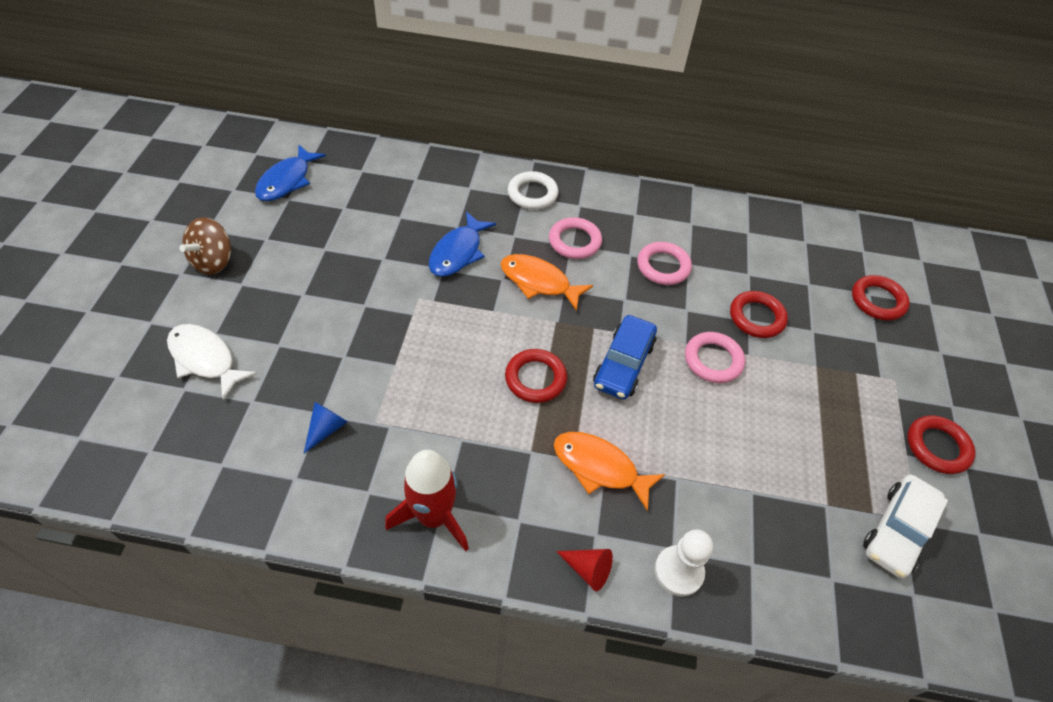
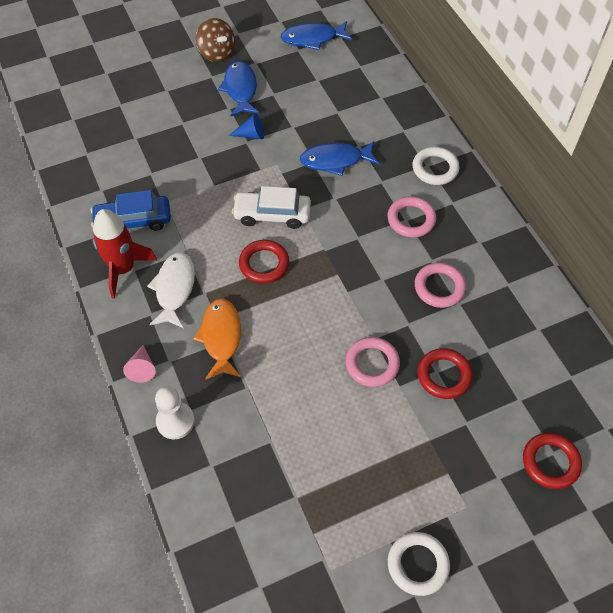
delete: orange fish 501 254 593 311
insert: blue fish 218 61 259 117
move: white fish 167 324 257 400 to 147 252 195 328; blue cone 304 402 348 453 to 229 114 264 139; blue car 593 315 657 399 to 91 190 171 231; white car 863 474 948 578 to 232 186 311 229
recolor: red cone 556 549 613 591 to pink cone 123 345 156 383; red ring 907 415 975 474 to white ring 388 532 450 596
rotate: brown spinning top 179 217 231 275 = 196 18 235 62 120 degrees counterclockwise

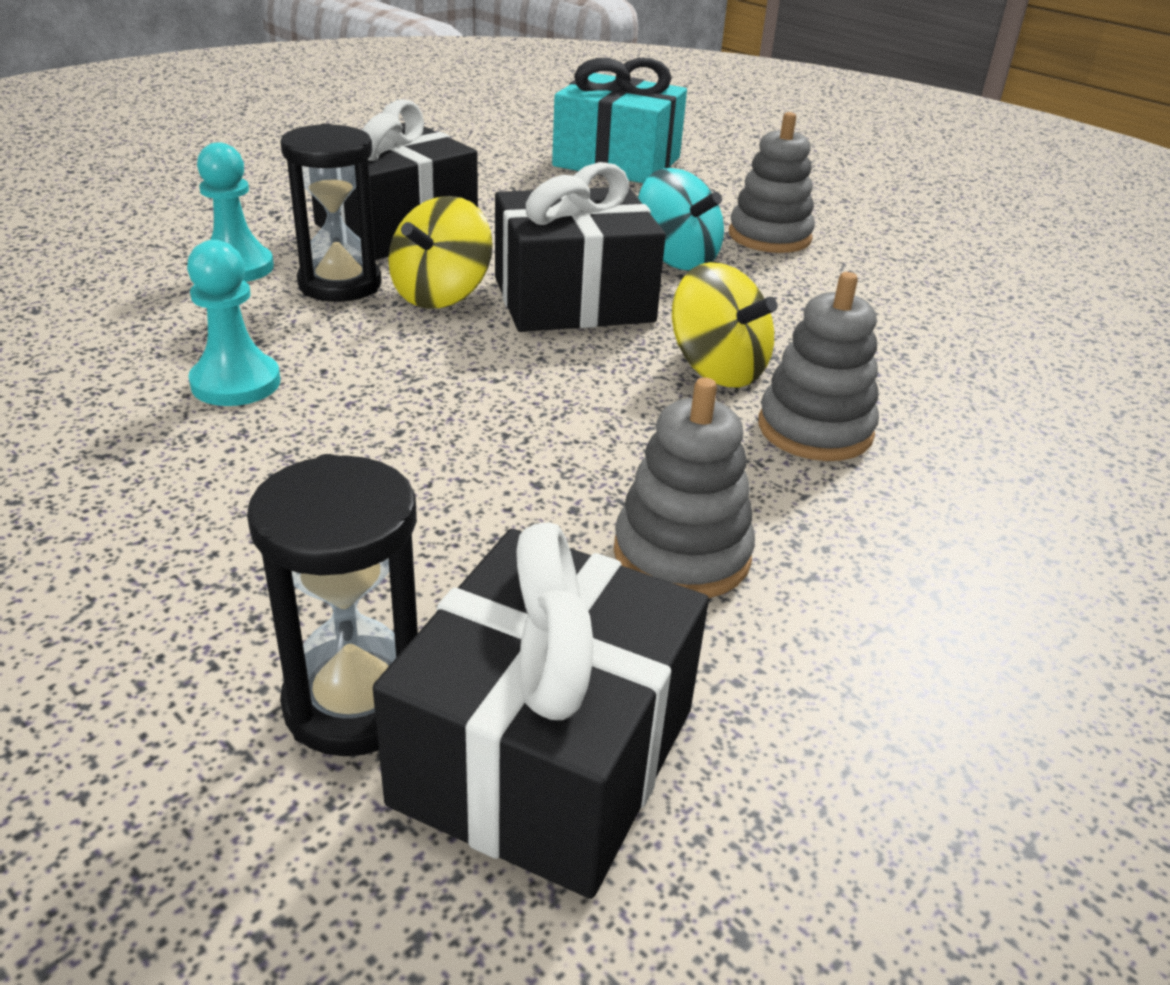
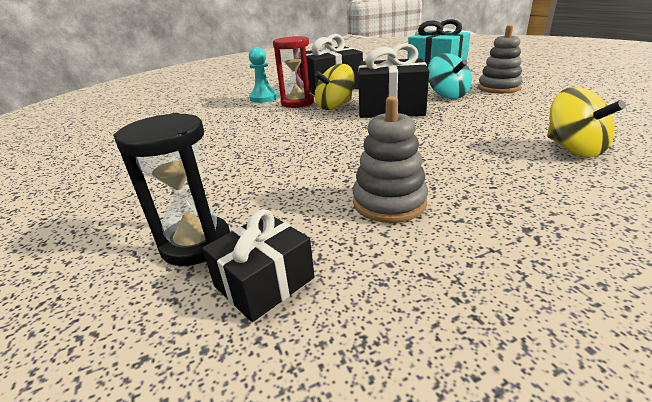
delete: turquoise pawn 187 240 280 406; grey stacking toy 758 272 879 461
move: yellow spinning top 672 262 777 387 to 547 87 626 157
recolor: black hourglass 280 123 381 302 to red hourglass 273 36 314 108
resize: black gift 373 522 709 899 = 202 209 315 322 x0.56

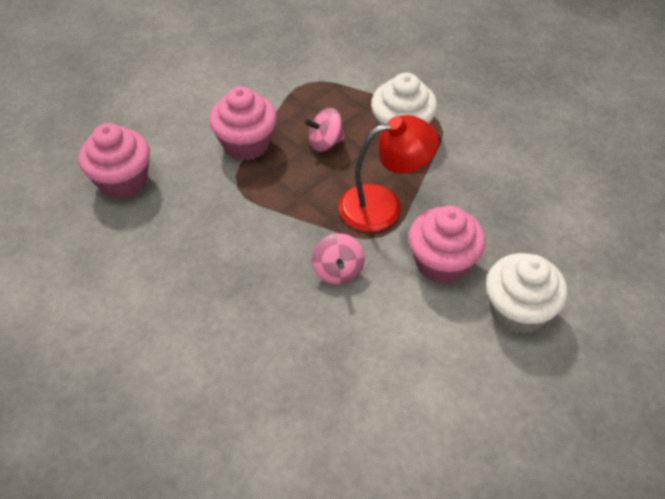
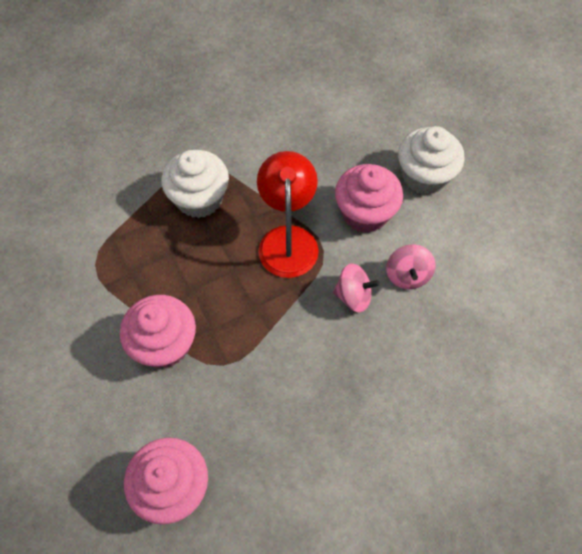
move: pink spinning top 304 108 345 152 to 386 244 435 289

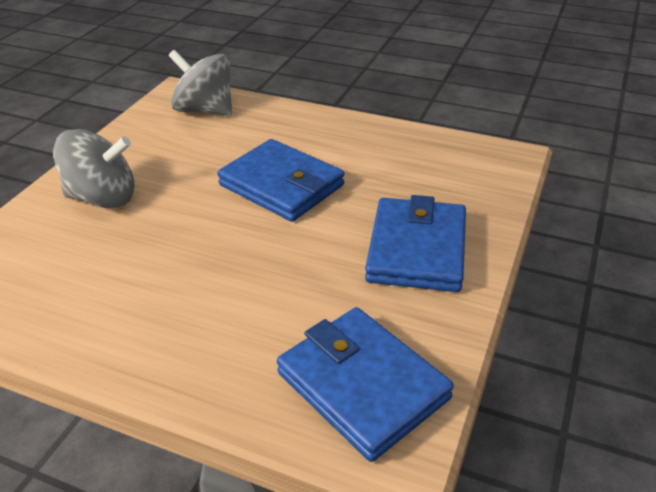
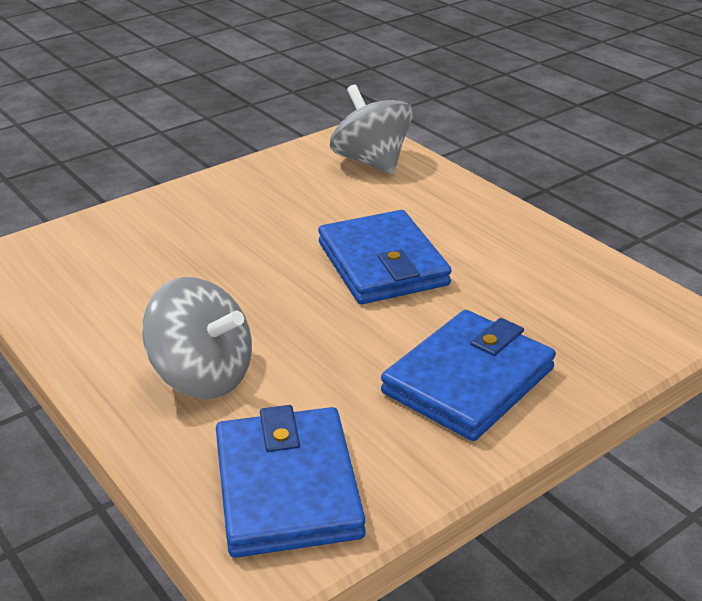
move: grey spinning top 53 129 135 208 to 142 277 252 399

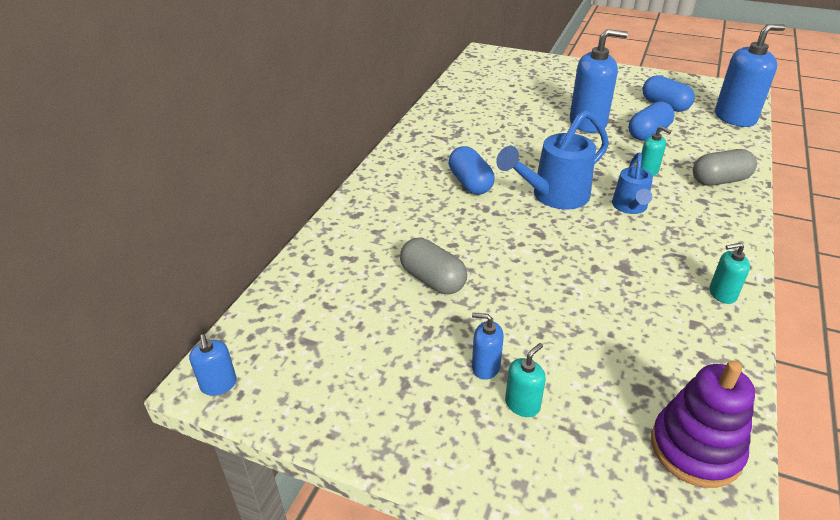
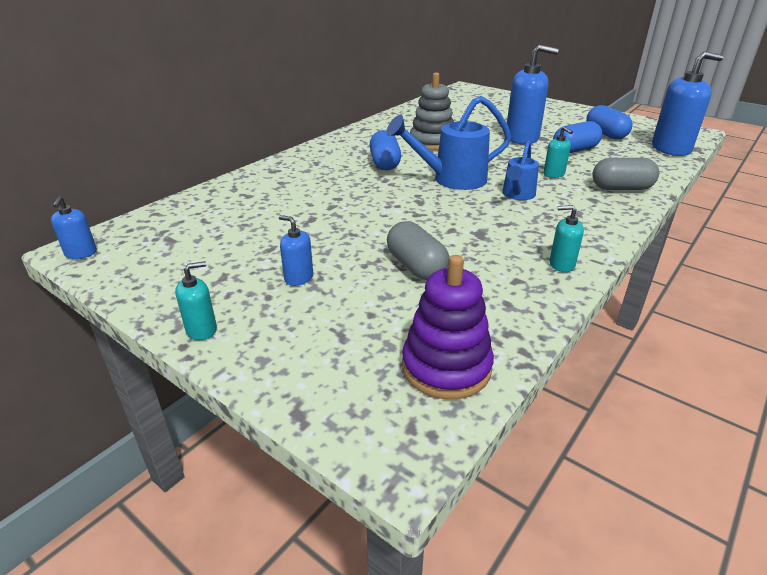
insert: grey stacking toy 410 72 454 150
move: grey capsule 400 238 467 294 to 387 221 449 280; turquoise soap dispenser 505 343 546 417 to 175 261 217 340

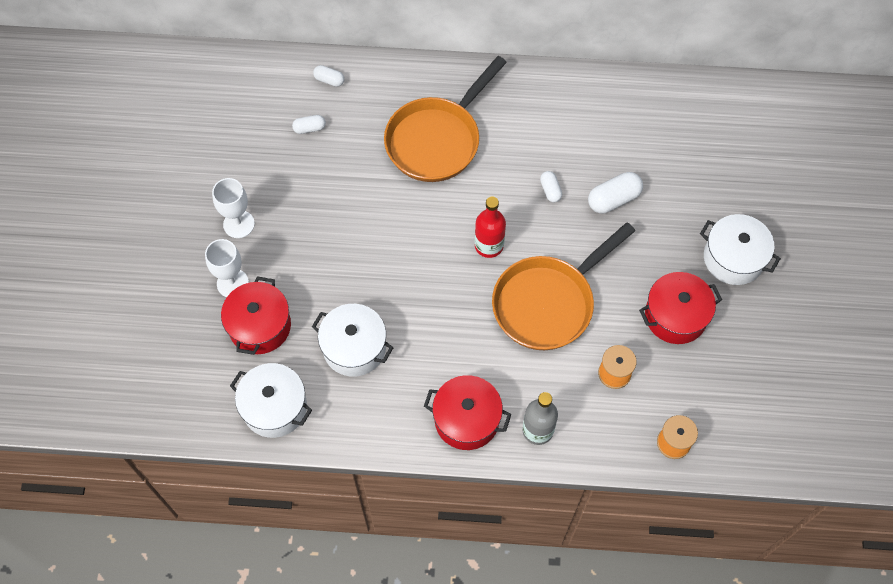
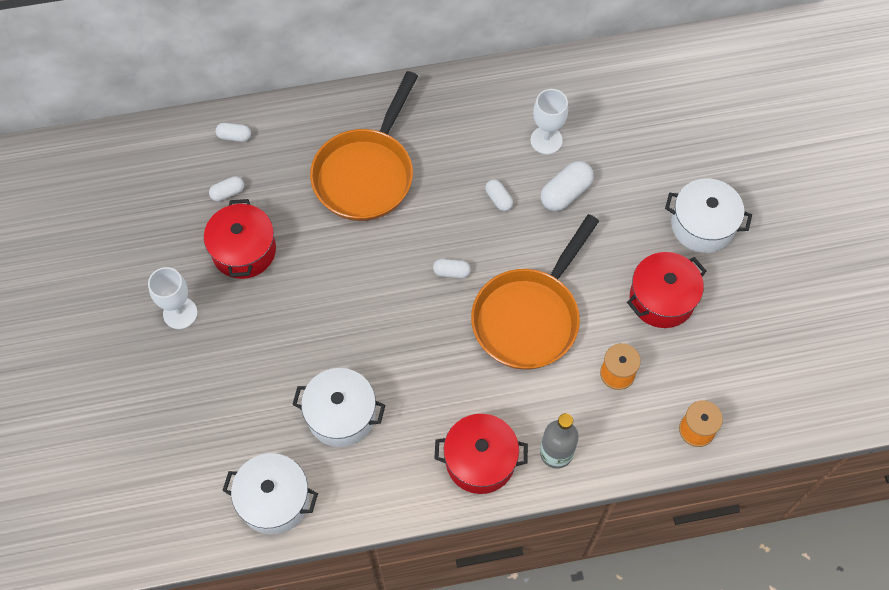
move: white goblet 205 239 249 297 to 530 89 568 154; red pot 221 276 291 355 to 204 199 276 279
replace: red bottle 475 197 506 258 to white capsule 433 259 471 278

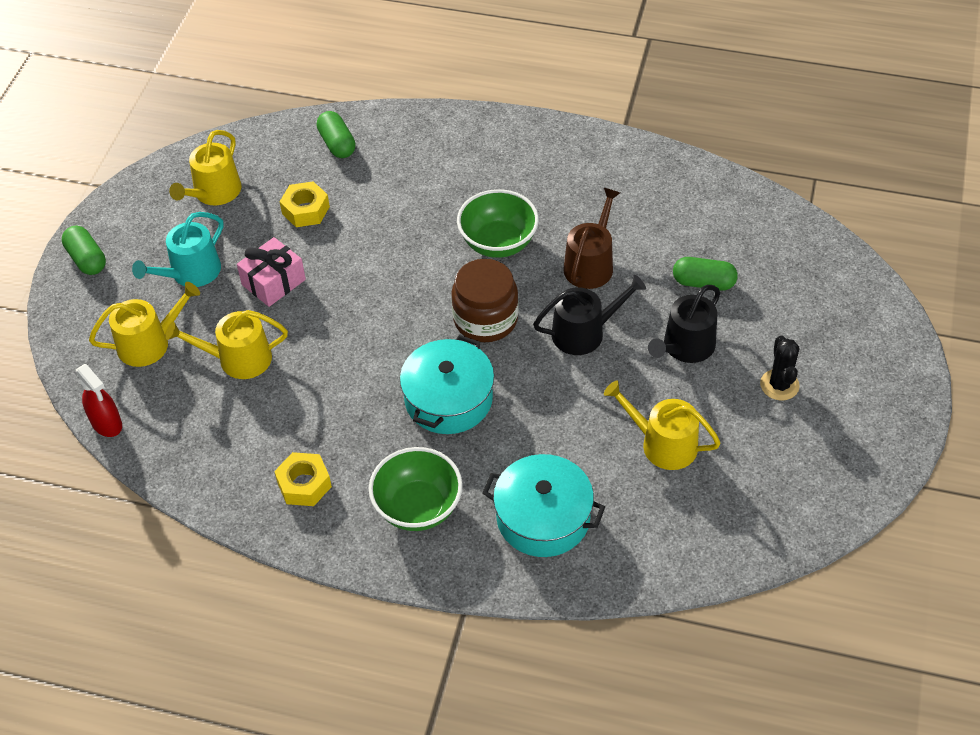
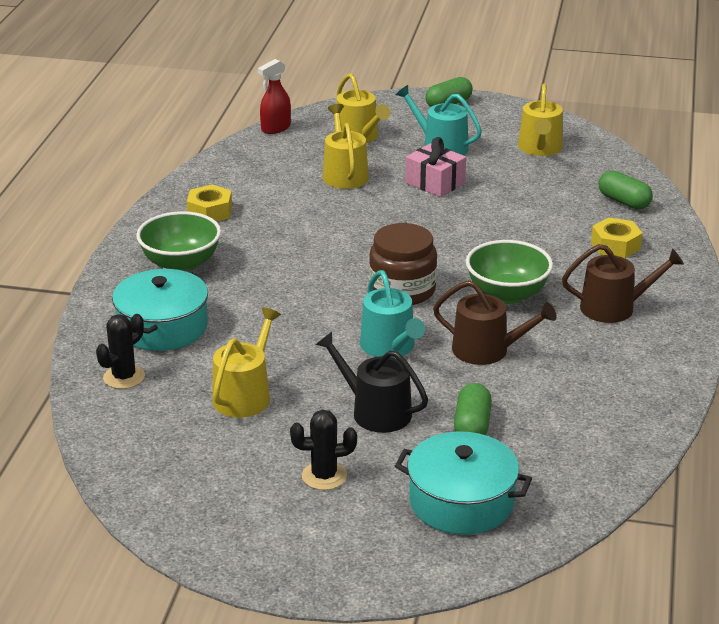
insert: black cactus 96 314 145 389; brown watering can 562 244 684 323
move: yellow nut 280 181 330 227 to 591 218 643 258; turquoise pot 400 335 494 434 to 395 431 532 535
recolor: black watering can 533 275 646 355 to turquoise watering can 360 270 425 358
rotate: yellow watering can 169 130 241 205 = 518 84 563 156 105 degrees counterclockwise; green capsule 317 111 356 158 = 598 170 653 210 75 degrees clockwise

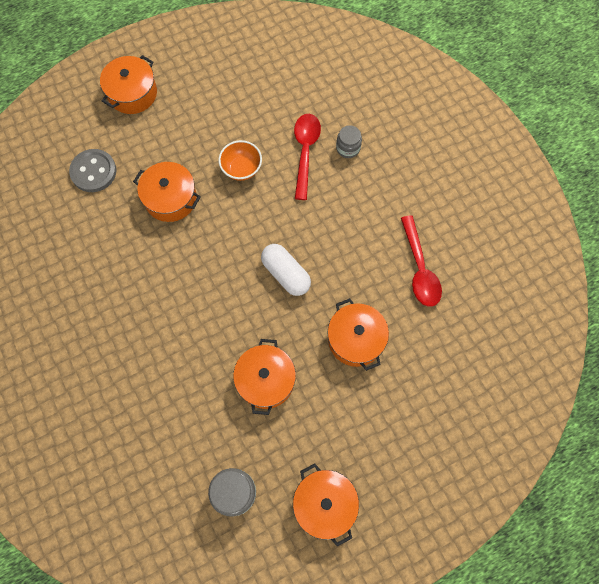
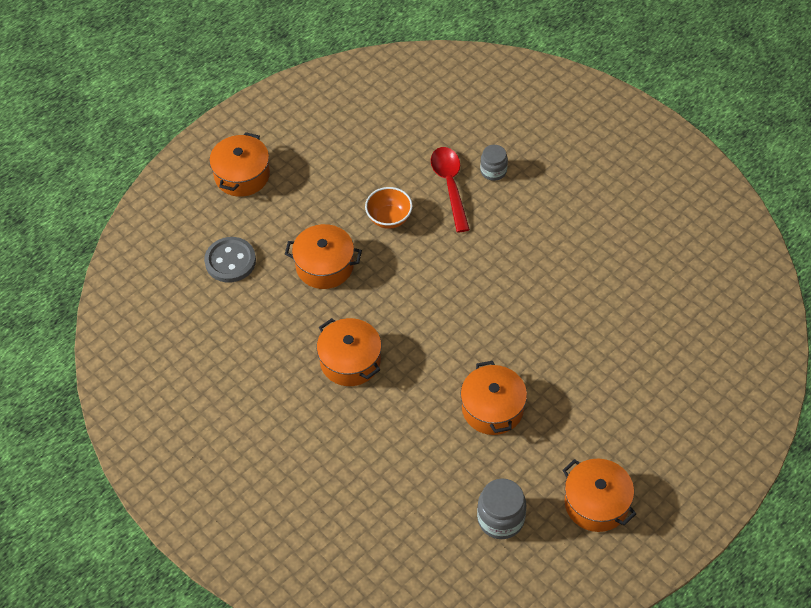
delete: white capsule 261 244 311 296; red spoon 401 215 442 307
move: orange pot 328 298 389 371 to 317 318 381 386

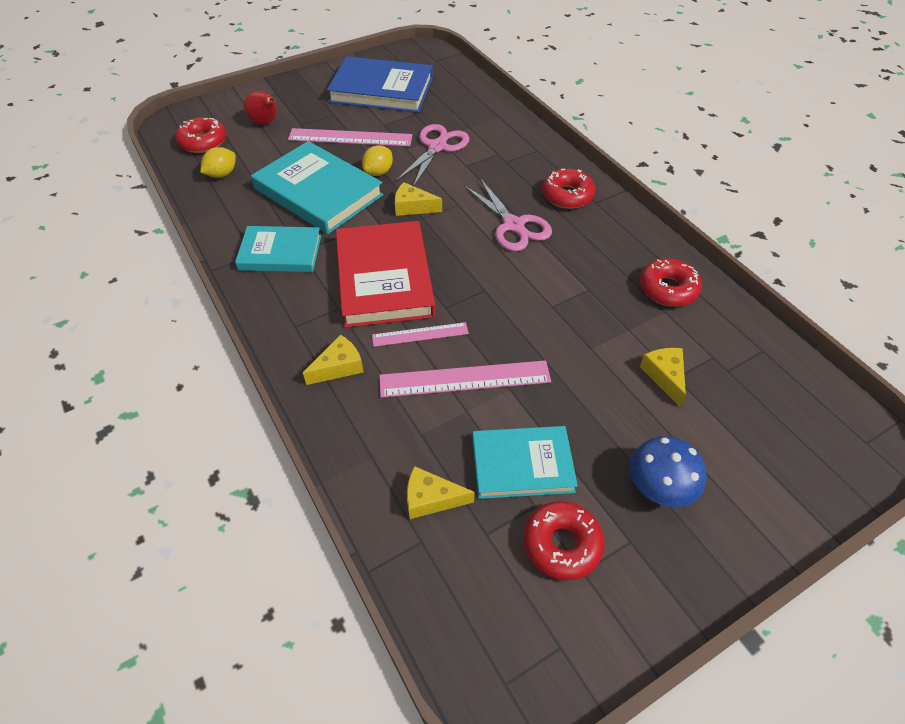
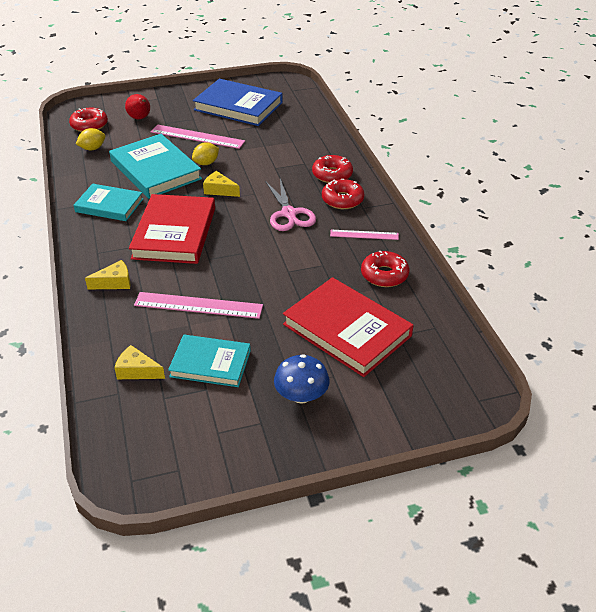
delete: pink scissors 396 124 469 186
move: pink ruler 372 322 469 347 to 330 230 399 240; red donut 523 501 605 580 to 312 155 353 183
replace: yellow cheese 640 348 686 407 to red book 283 277 413 377

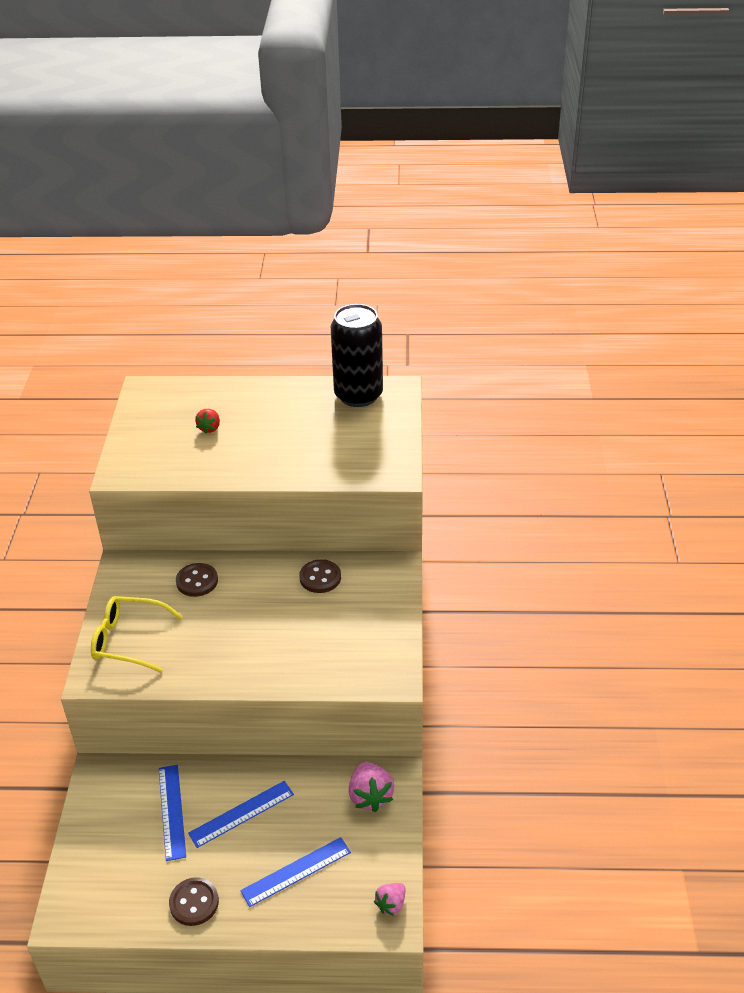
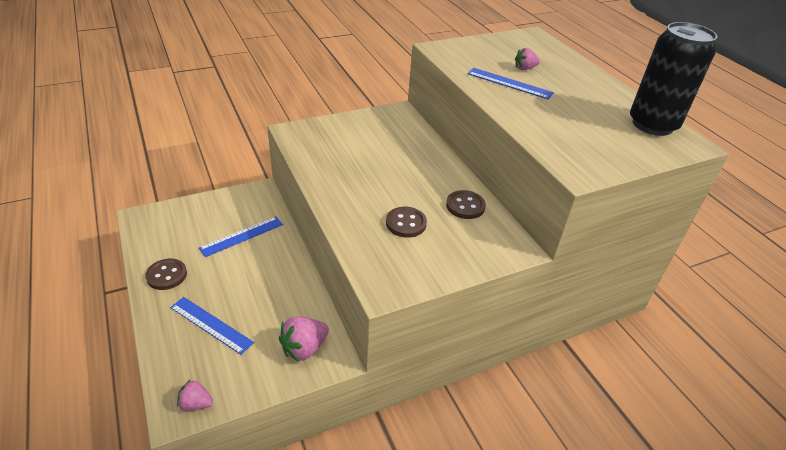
delete: yellow glasses 91 596 183 672
move: brown button 176 563 218 597 to 386 207 427 238; blue ruler 188 781 294 848 to 467 68 554 99
recolor: red strawberry 195 409 220 434 to pink strawberry 515 48 540 70

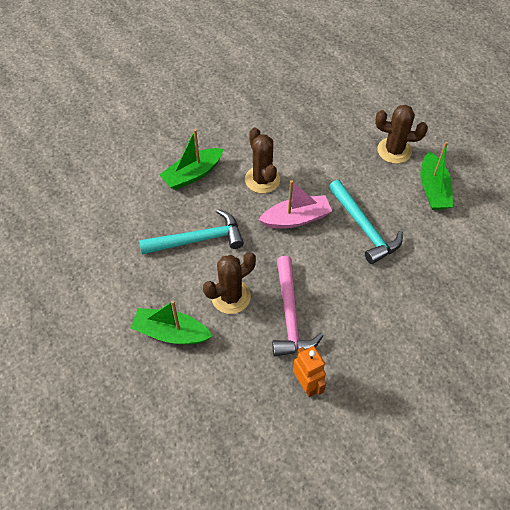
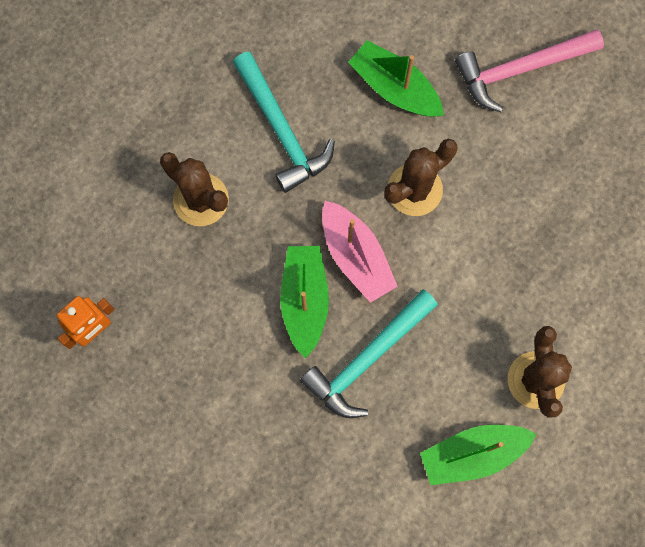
move: green boat 131 300 212 344 to 280 246 329 358; pink hammer 272 256 323 356 to 455 29 604 112

